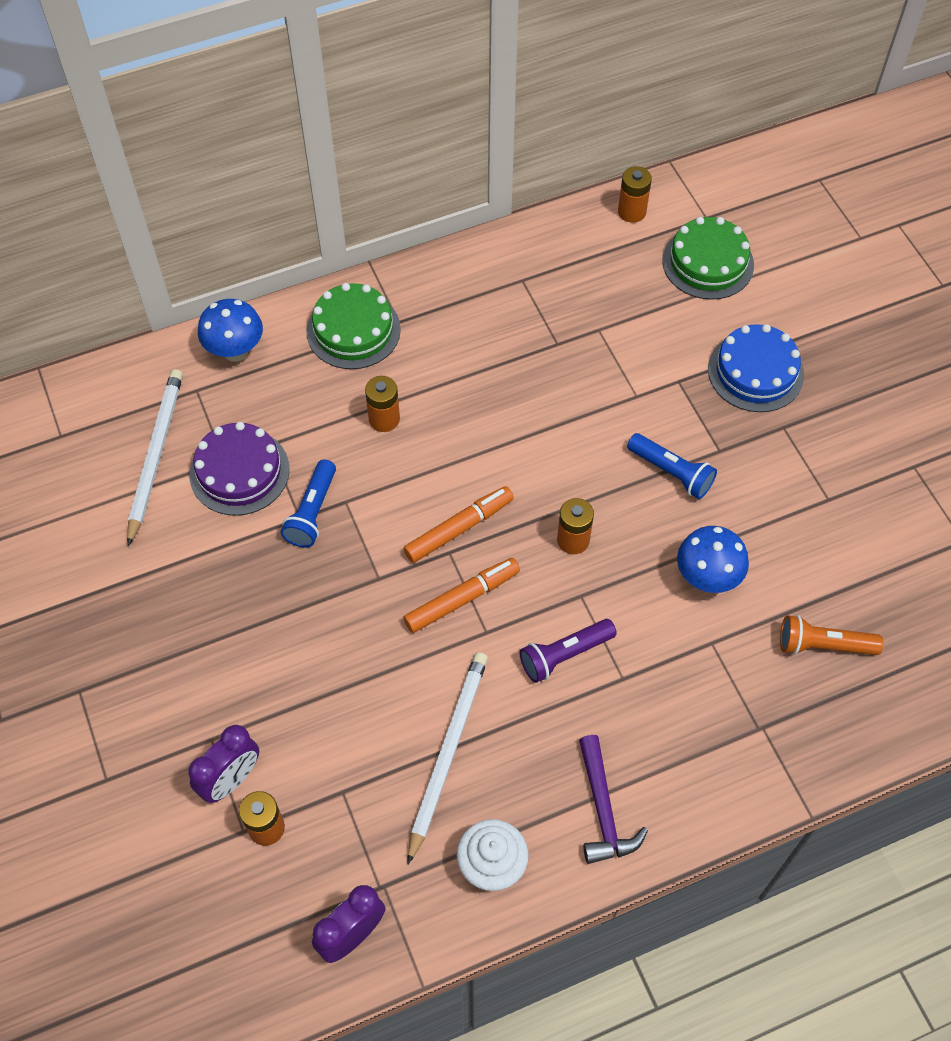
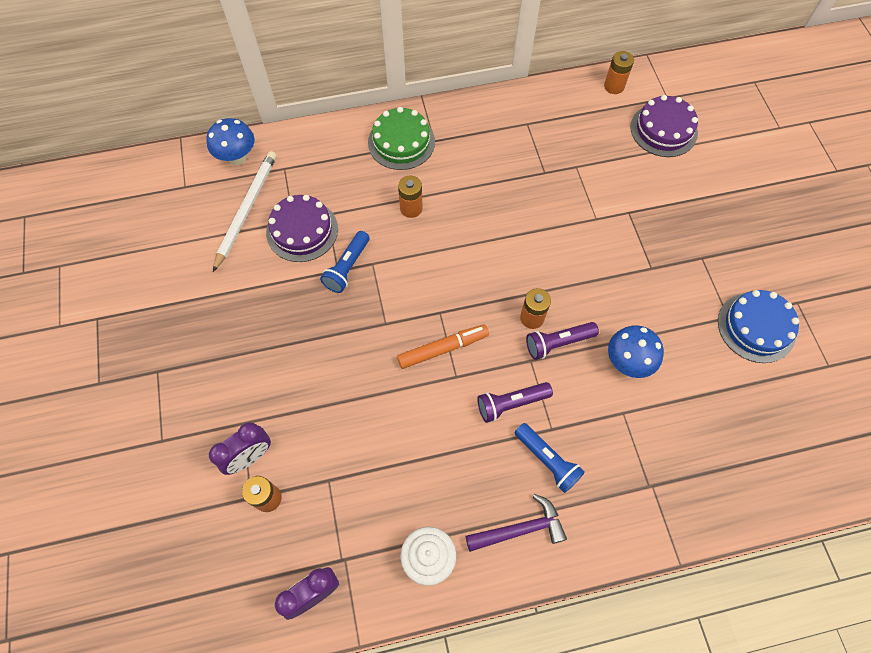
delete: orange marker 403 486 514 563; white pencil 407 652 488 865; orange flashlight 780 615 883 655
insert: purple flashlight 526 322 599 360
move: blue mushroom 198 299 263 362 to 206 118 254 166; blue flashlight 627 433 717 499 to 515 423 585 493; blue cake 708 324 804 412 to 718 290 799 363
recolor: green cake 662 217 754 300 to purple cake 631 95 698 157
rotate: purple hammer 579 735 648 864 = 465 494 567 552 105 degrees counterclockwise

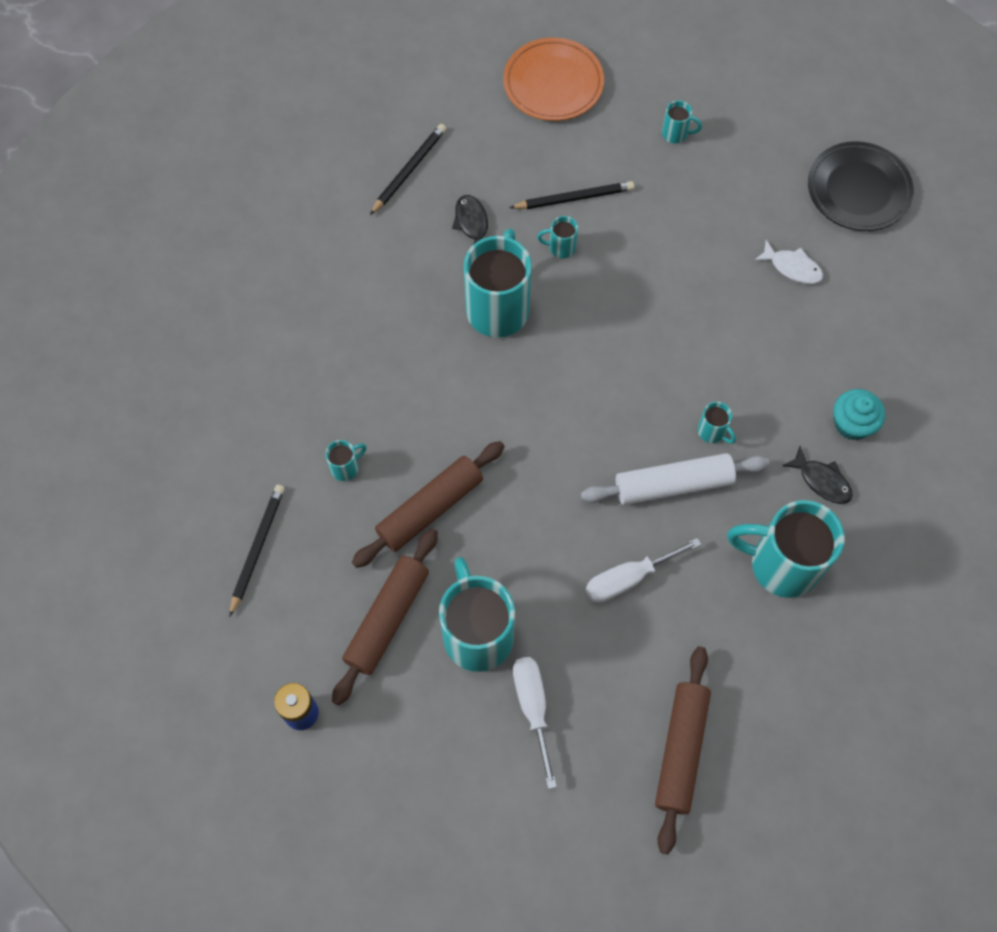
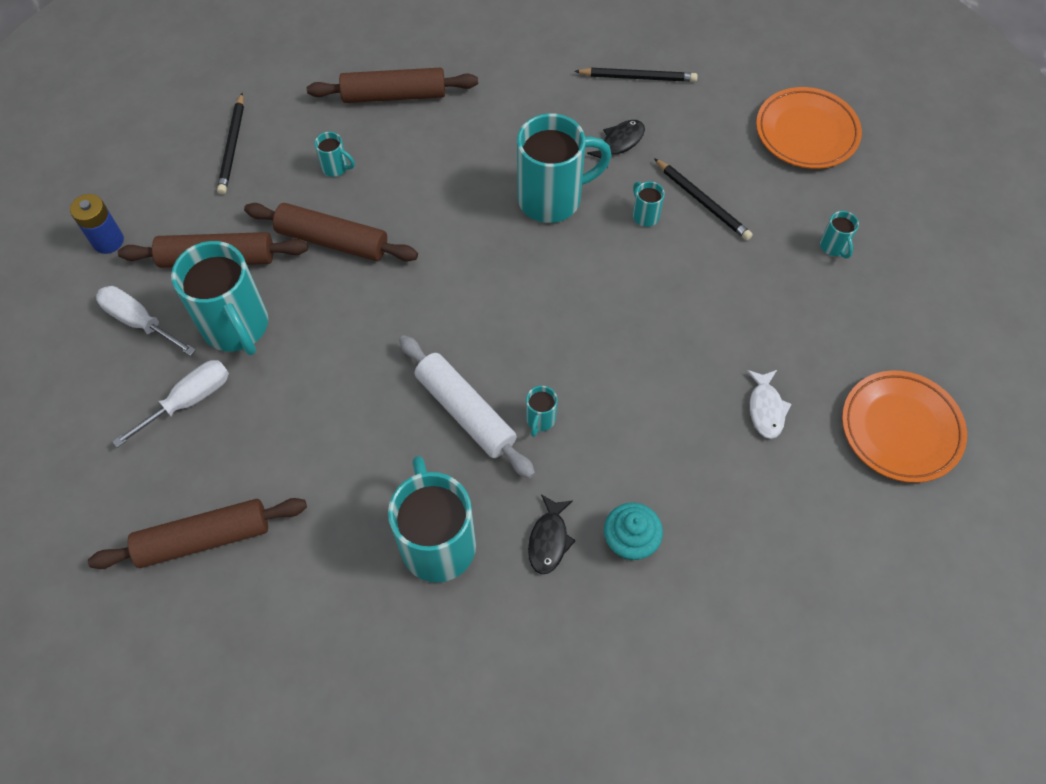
insert: brown rolling pin 307 67 478 103
move: white screwdriver 586 538 701 603 to 96 286 196 356
recolor: black plate 808 141 914 231 to orange plate 842 370 967 483
rotate: black pencil 229 485 285 617 = 217 93 244 194 105 degrees clockwise; turquoise mug 439 557 515 672 = 171 241 268 355 105 degrees clockwise

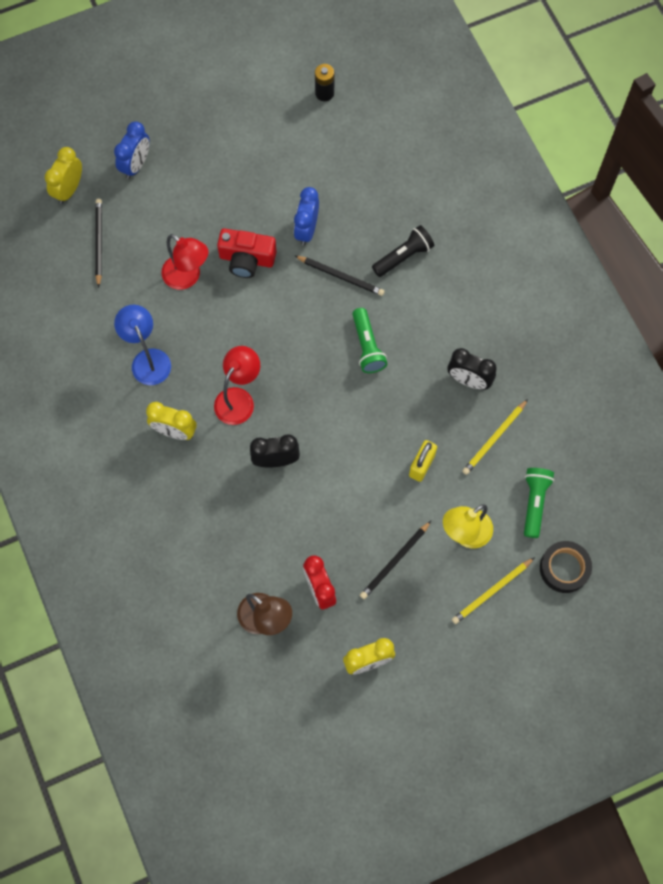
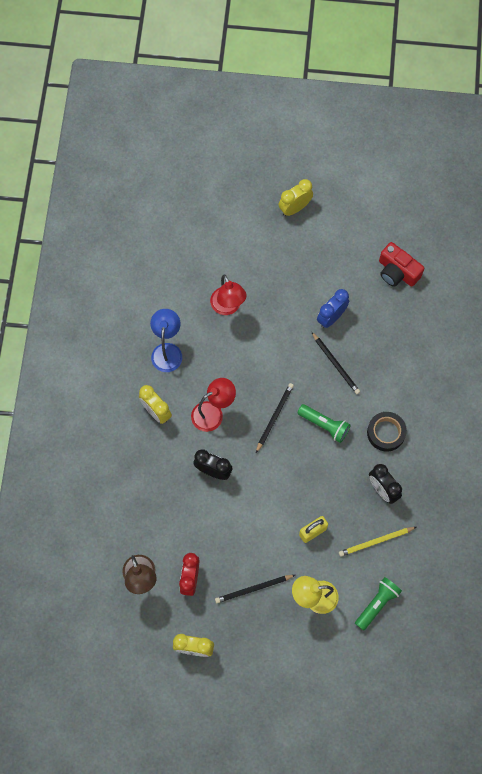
delete: blue clock 114 122 150 179; black battery 315 64 334 101; black flashlight 372 225 434 277; yellow pencil 452 557 535 624
move: yellow clock 45 147 82 204 to 279 179 313 216; black pencil 95 199 102 288 to 256 383 294 453; red camera 217 228 277 278 to 379 242 425 287; black tape 540 541 592 593 to 367 412 407 452
rotate: green flashlight 352 308 387 373 = 297 404 351 443 75 degrees counterclockwise

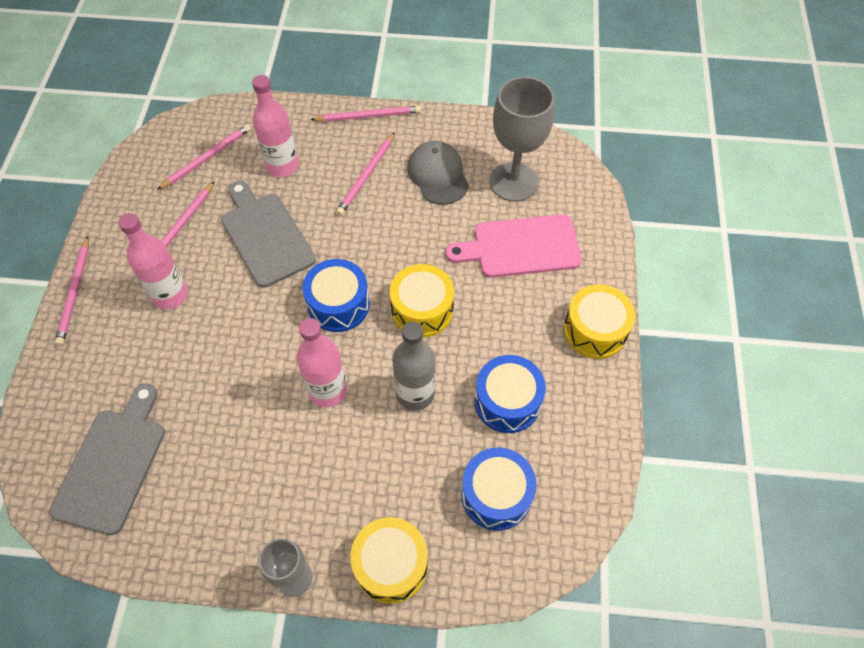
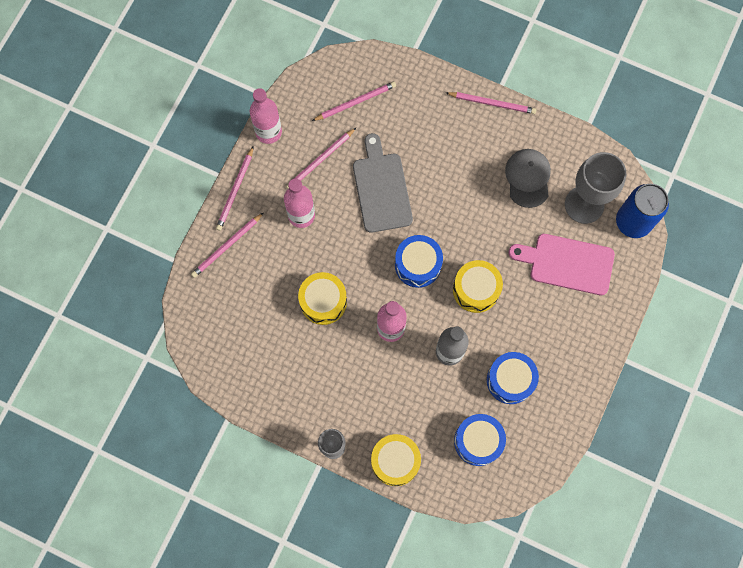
delete: grey cutting board 50 383 165 535
insert: blue can 616 184 669 238
move: pink bottle 252 75 298 177 to 250 88 282 144; pink pencil 336 132 395 215 to 191 213 263 278; yellow drum 564 284 635 359 to 298 272 347 325

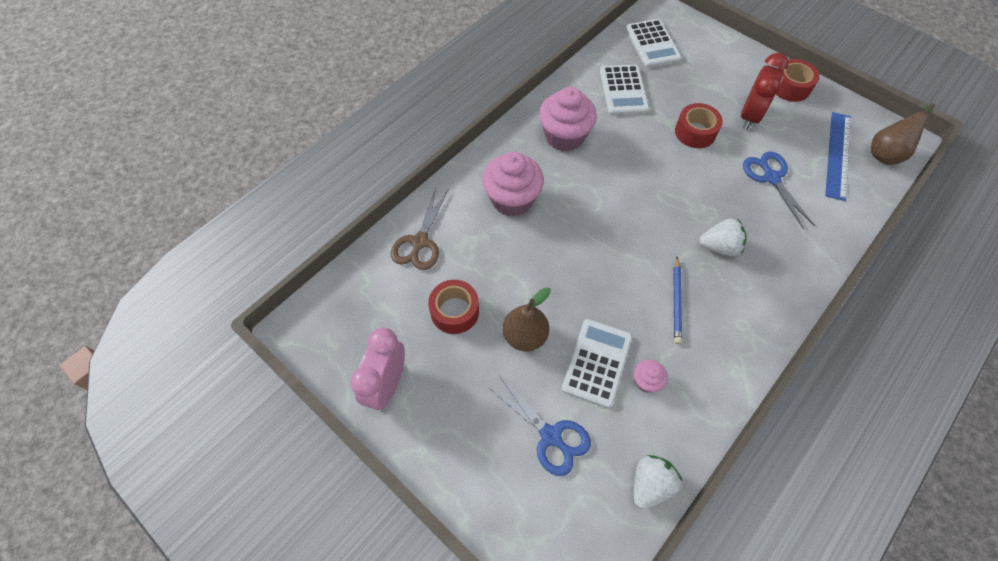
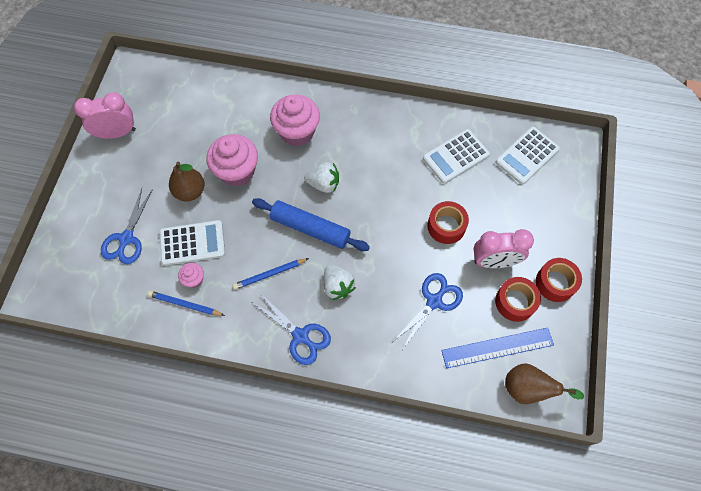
delete: brown scissors 391 188 448 270
insert: blue pencil 147 291 225 316; blue rolling pin 252 198 370 251; blue scissors 253 293 331 365
move: red tape 428 280 479 334 to 495 277 541 322; pink cupcake 539 87 597 152 to 206 134 258 187; white strawberry 634 455 683 509 to 304 162 339 193
recolor: red clock 741 53 789 130 to pink clock 474 229 534 268

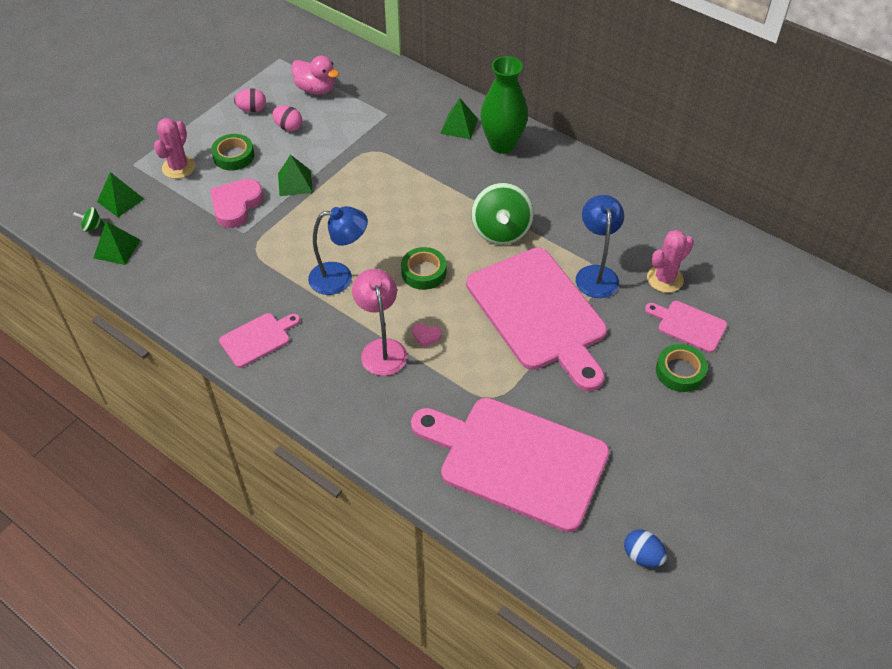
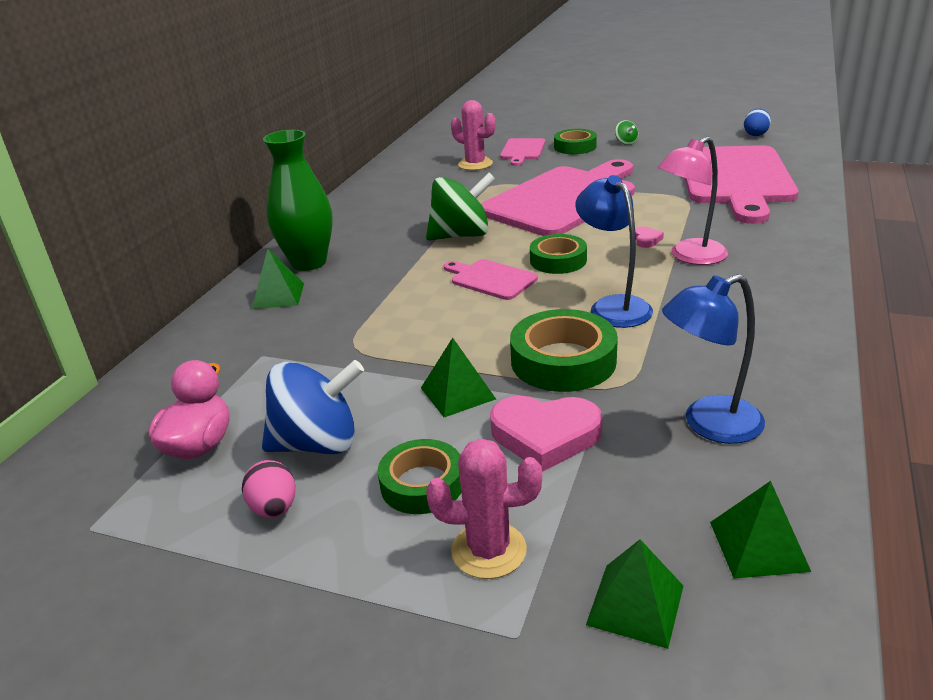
insert: green tape 510 309 618 392
move: green spinning top 73 207 105 232 to 615 120 638 145; pink cutting board 219 313 300 368 to 444 259 538 300; blue lamp 576 195 624 298 to 662 274 765 444
replace: pink egg 272 105 302 131 to blue spinning top 262 360 364 454

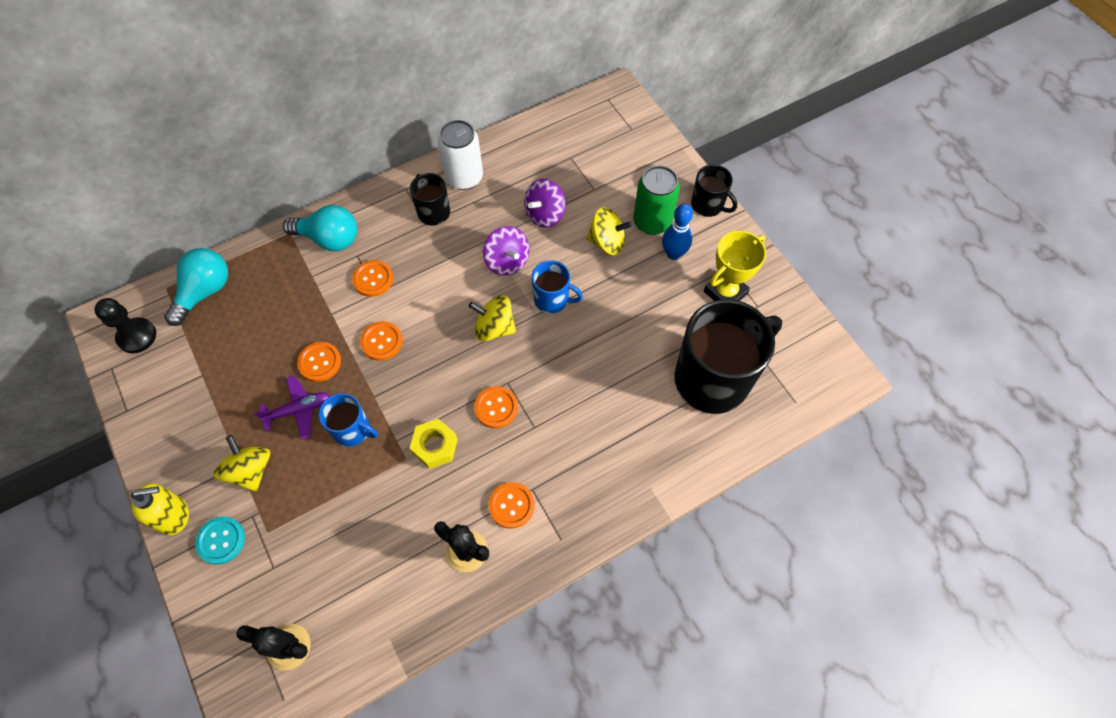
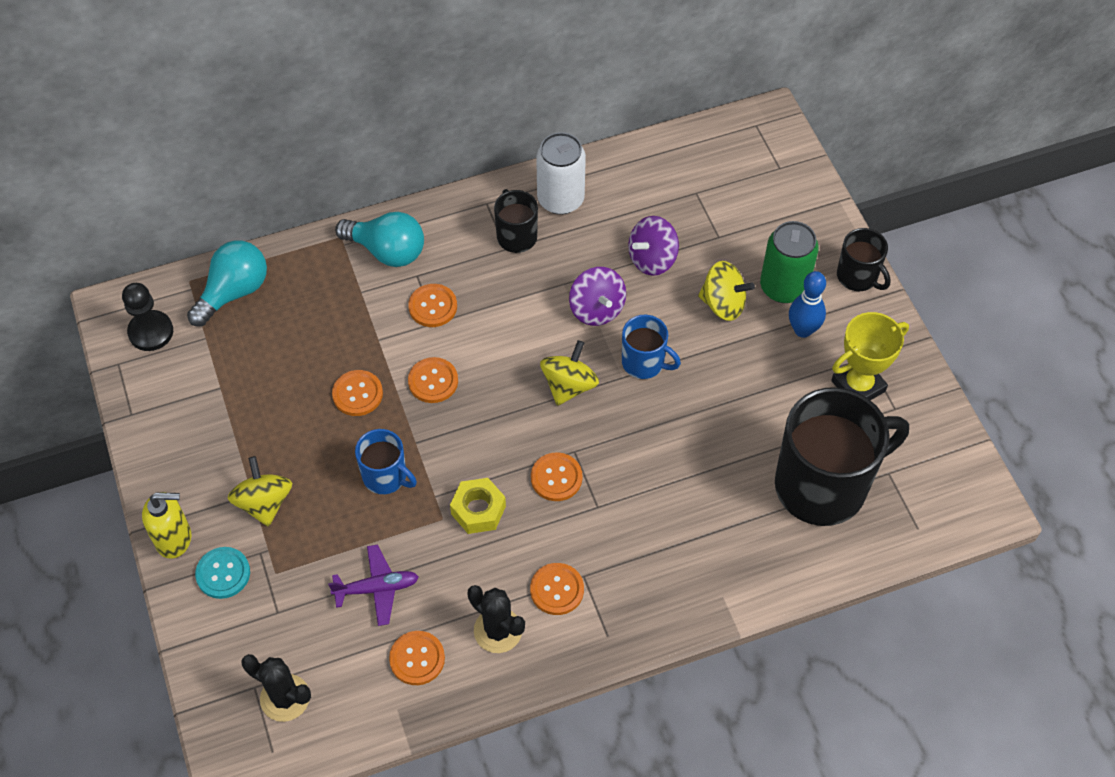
insert: orange button 389 631 445 685
move: purple plane 254 375 331 440 to 328 544 419 626
rotate: yellow spinning top 469 295 516 341 = 540 340 599 406 90 degrees clockwise

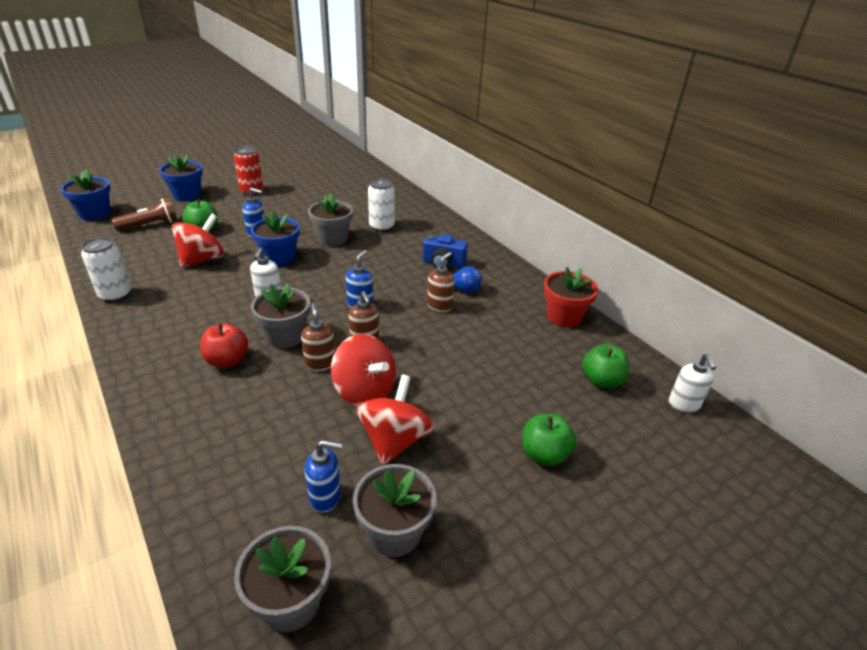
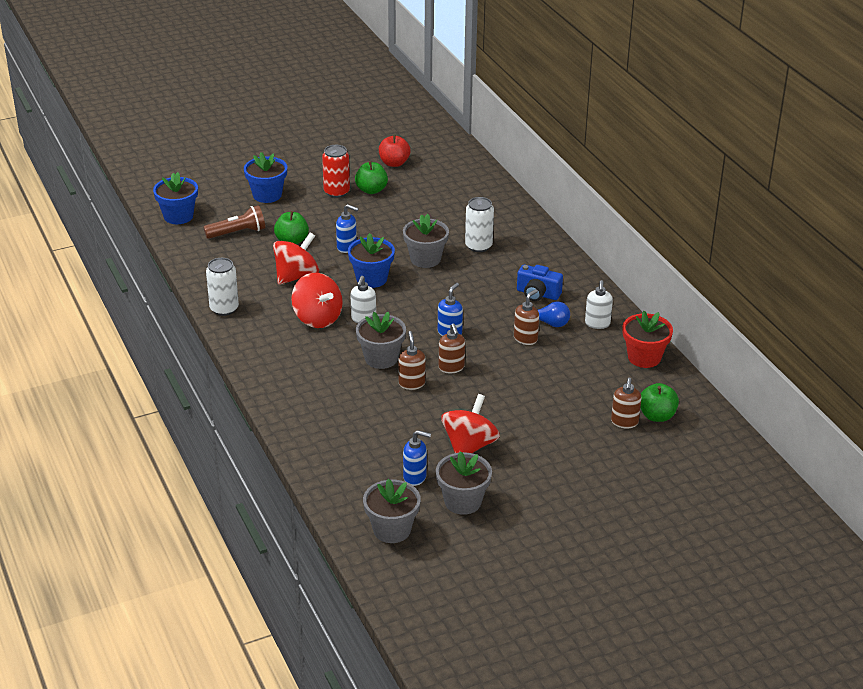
insert: brown soap dispenser 611 377 642 428
move: red apple 200 323 248 367 to 379 135 411 167; red spinning top 331 334 396 406 to 291 273 343 328; green apple 523 413 576 466 to 355 161 388 194; white soap dispenser 669 354 716 413 to 585 280 613 329

